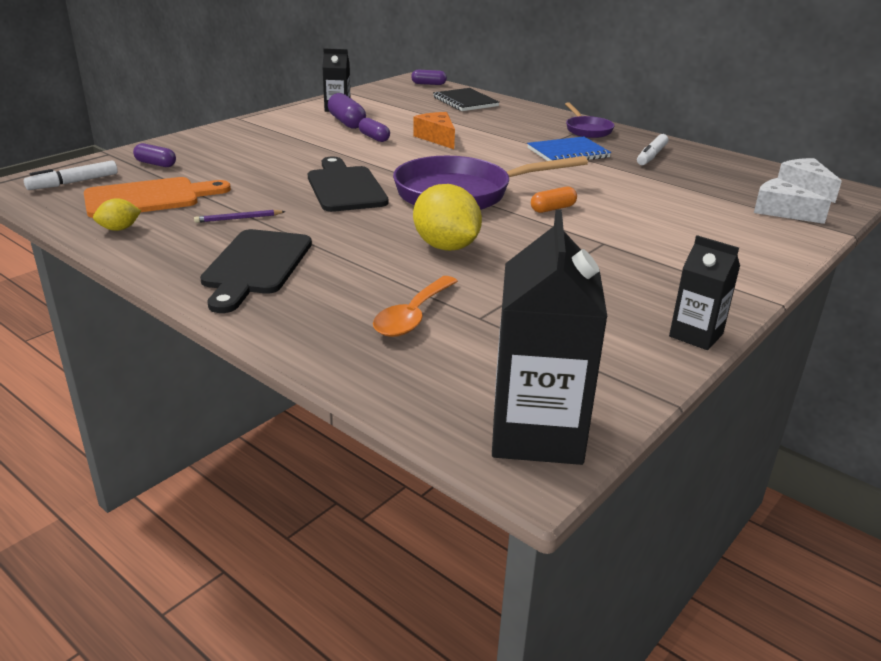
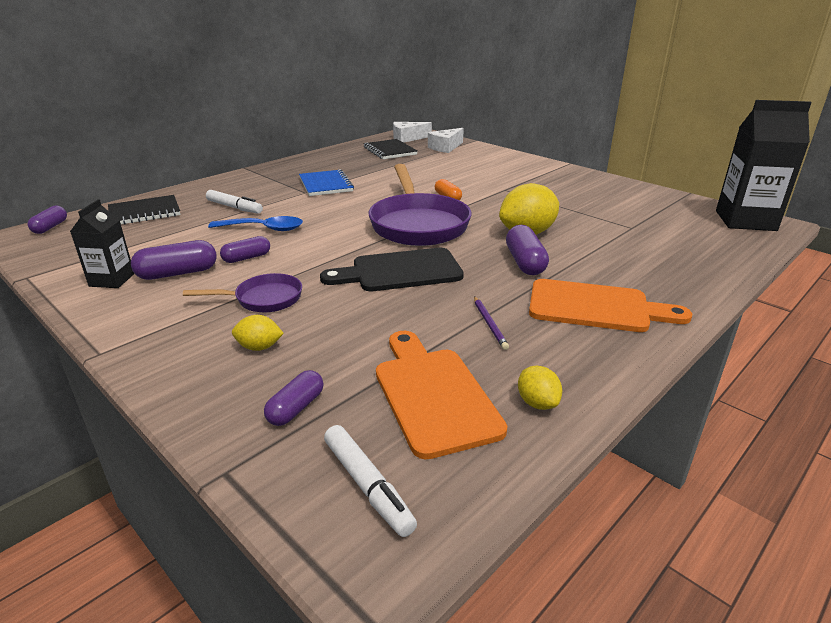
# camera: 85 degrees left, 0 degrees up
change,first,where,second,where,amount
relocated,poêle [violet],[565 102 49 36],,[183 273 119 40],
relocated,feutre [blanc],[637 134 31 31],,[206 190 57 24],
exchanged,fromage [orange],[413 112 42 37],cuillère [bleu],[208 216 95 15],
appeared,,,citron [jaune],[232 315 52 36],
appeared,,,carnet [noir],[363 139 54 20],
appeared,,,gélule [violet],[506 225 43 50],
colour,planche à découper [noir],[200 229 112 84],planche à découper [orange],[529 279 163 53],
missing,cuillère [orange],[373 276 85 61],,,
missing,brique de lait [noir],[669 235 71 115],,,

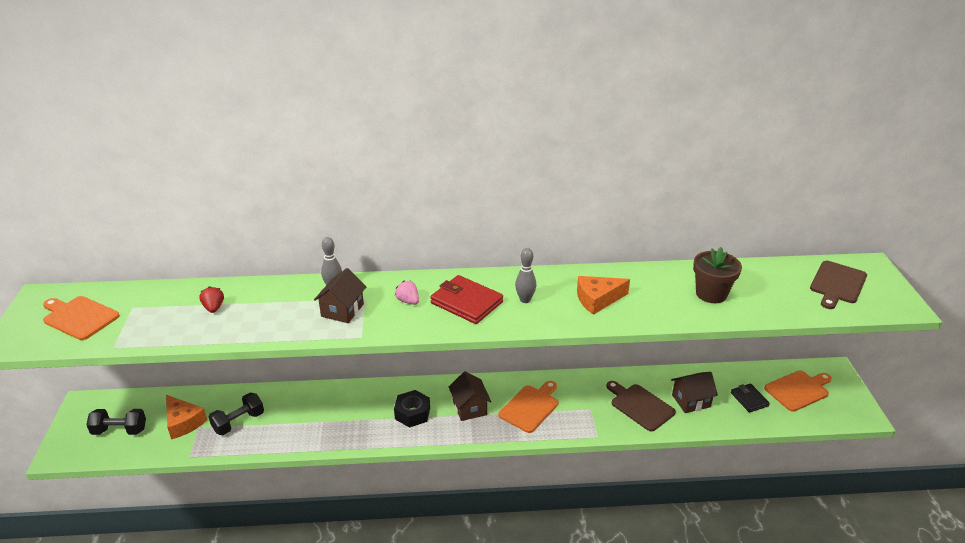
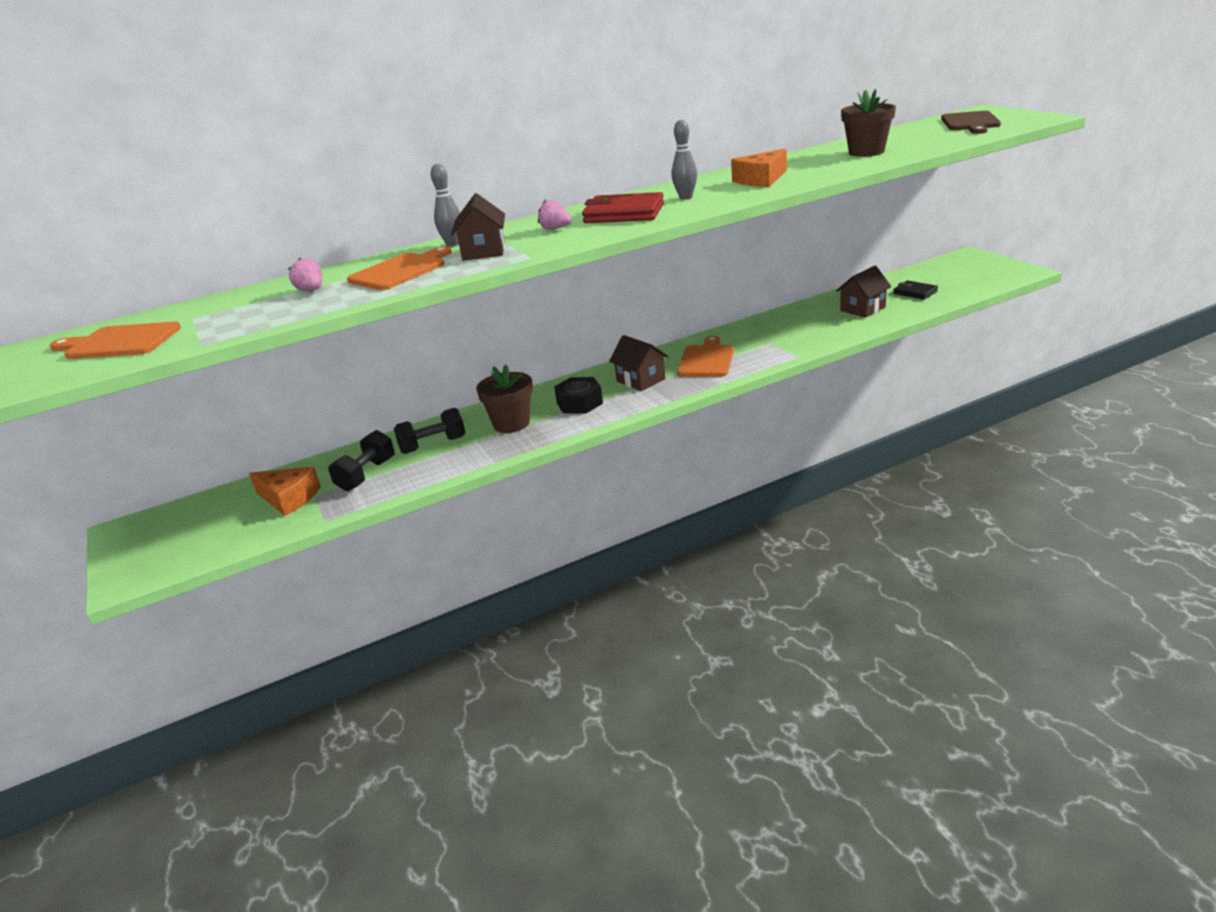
# camera: 20 degrees left, 5 degrees down
change,first,where,second,where,amount
colour,fraise [rouge],[199 286 25 27],fraise [rose],[288 258 34 33],
relocated,planche à découper [orange],[764 370 68 42],,[347 246 105 44],
relocated,haltère [noir],[86 409 60 26],,[394 408 71 46],
appeared,,,pot de fleurs [marron],[476 364 57 69],
missing,planche à découper [marron],[606 381 70 50],,,

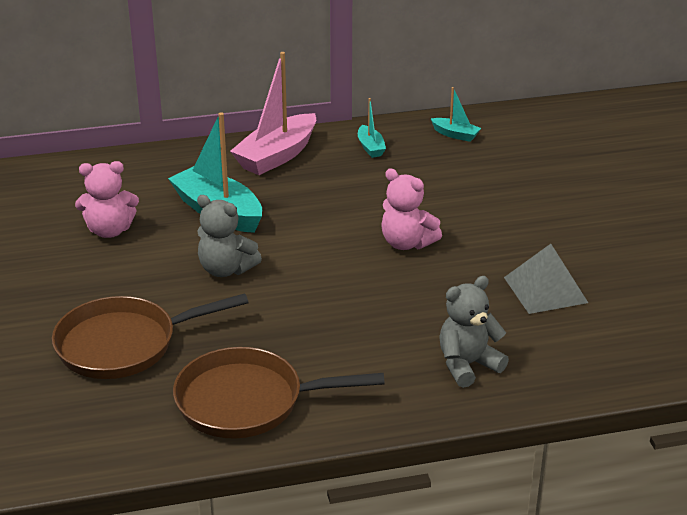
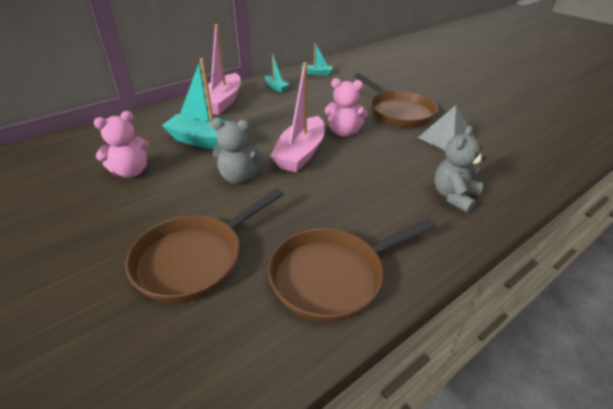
# camera: 25 degrees left, 5 degrees up
change,first,where,second,where,amount
appeared,,,bateau [rose],[270 62 55 110],
appeared,,,poêle [marron],[355 73 83 54],

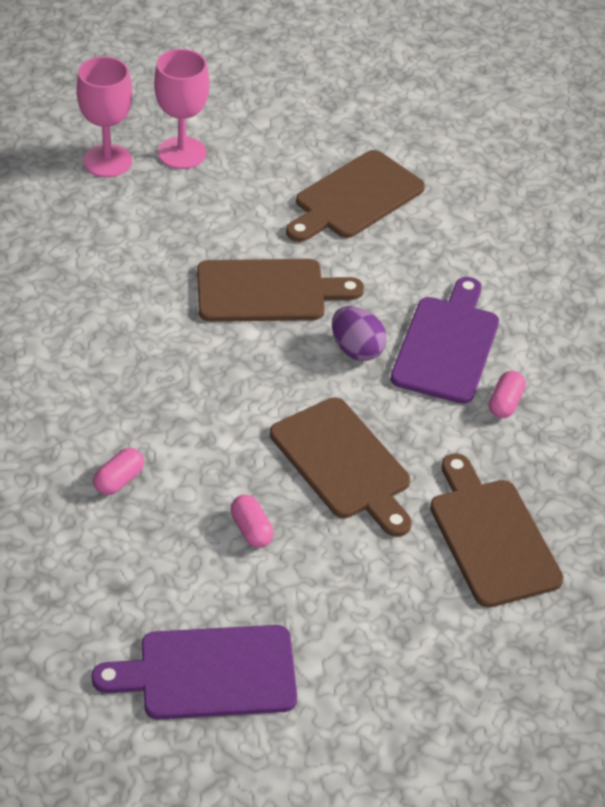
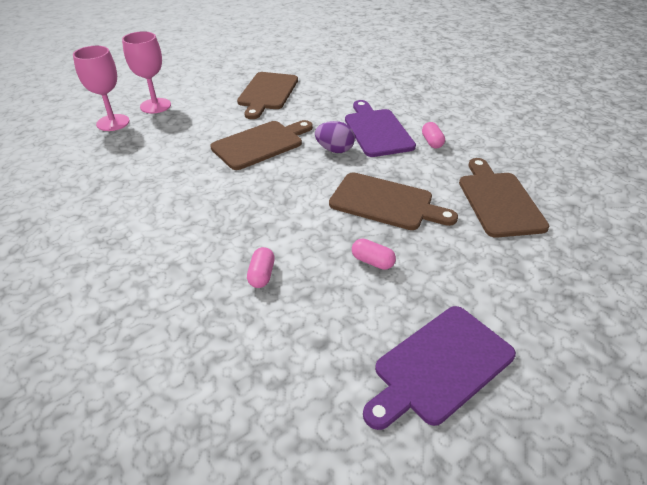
# camera: 30 degrees left, 5 degrees down
change,first,where,second,where,amount
spun,planche à découper [marron],[430 453 134 155],,[459 158 90 80],45 degrees clockwise

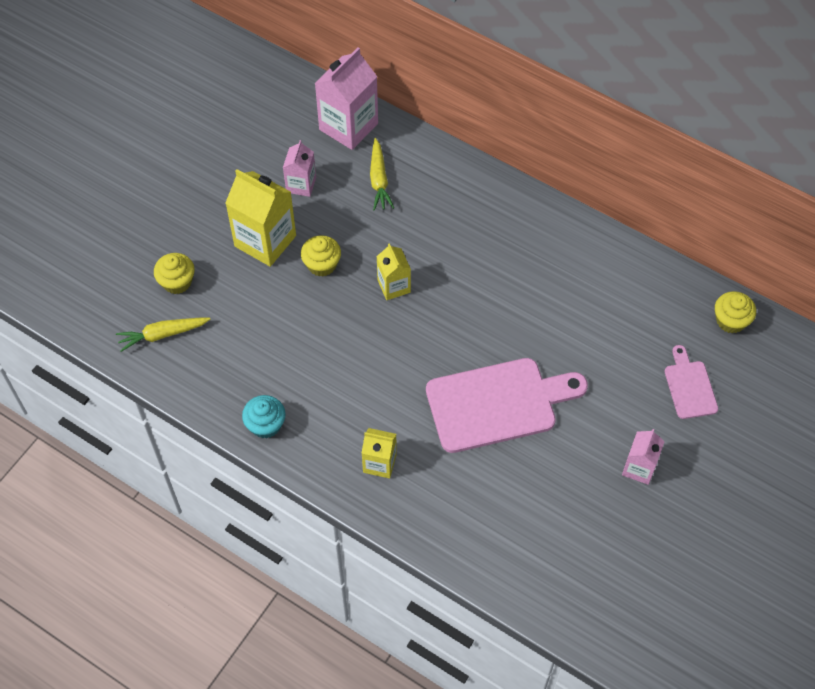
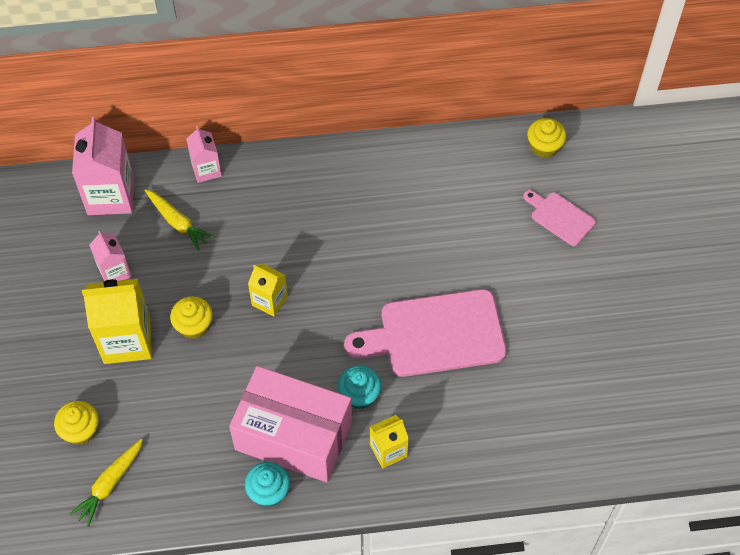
# camera: 40 degrees left, 0 degrees up
change,first,where,second,where,amount
relocated,brique de lait [rose],[622 429 43 56],,[186 126 36 57],
appeared,,,boîte [rose],[229 366 123 116],
appeared,,,muffin [turquoise],[338 366 44 43],
spun,planche à découper [rose],[426 358 162 95],,[344 289 163 88],135 degrees counterclockwise

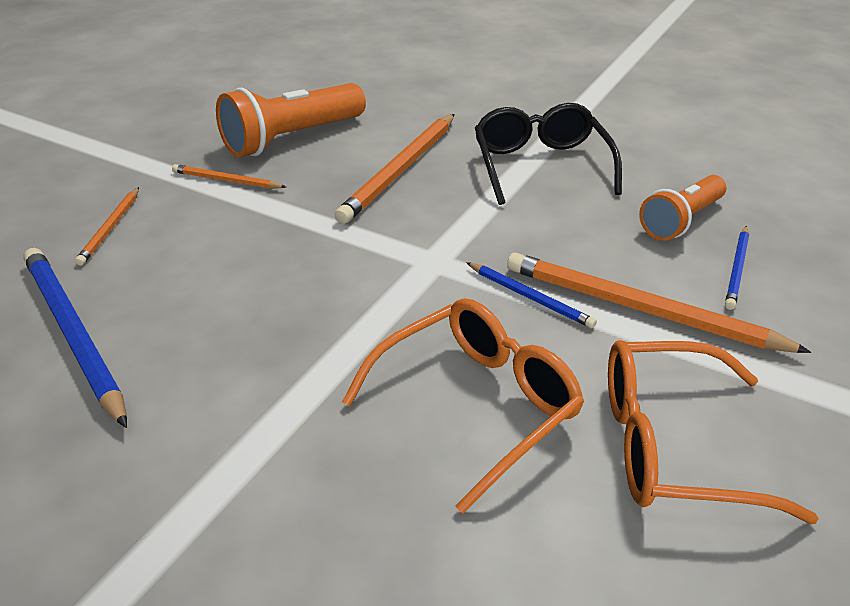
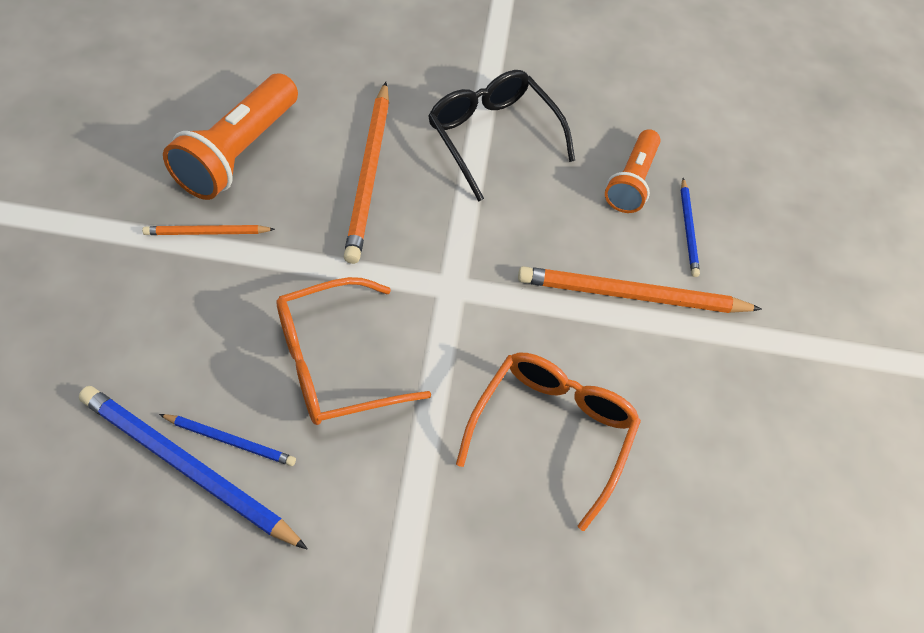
# camera: 30 degrees left, 20 degrees up
change,first,where,second,where,amount
relocated,crayon [bleu],[466 262 131 67],,[159 414 137 52],
relocated,lunettes [orange],[608 340 211 184],,[276 277 156 148],
missing,crayon [orange],[75 187 64 79],,,

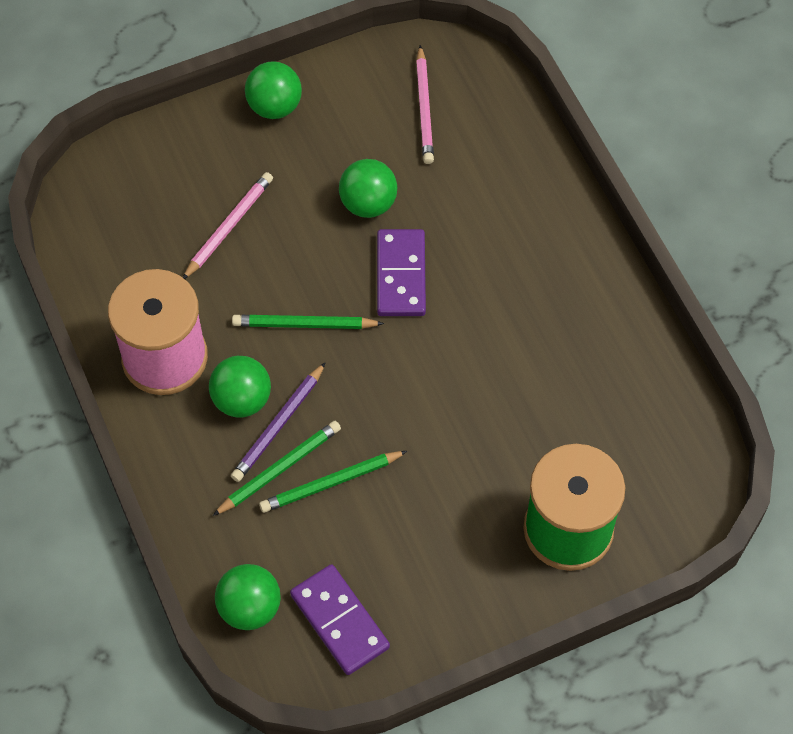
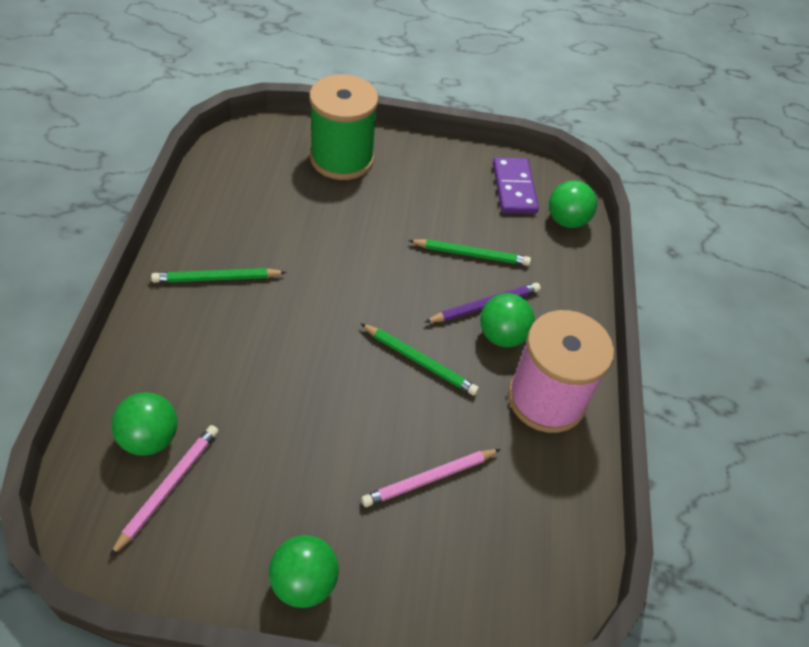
# camera: 155 degrees left, 10 degrees down
change,first,where,second,where,amount
relocated,balle [vert],[339 159 58 59],,[111 392 67 64],
relocated,crayon [vert],[213 421 128 95],,[151 268 136 15],
missing,domino [violet],[377 229 49 87],,,

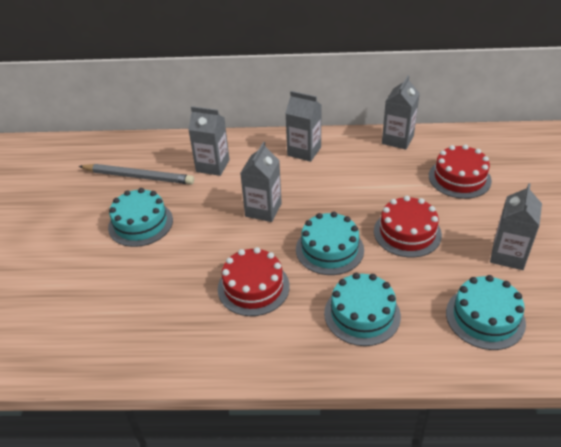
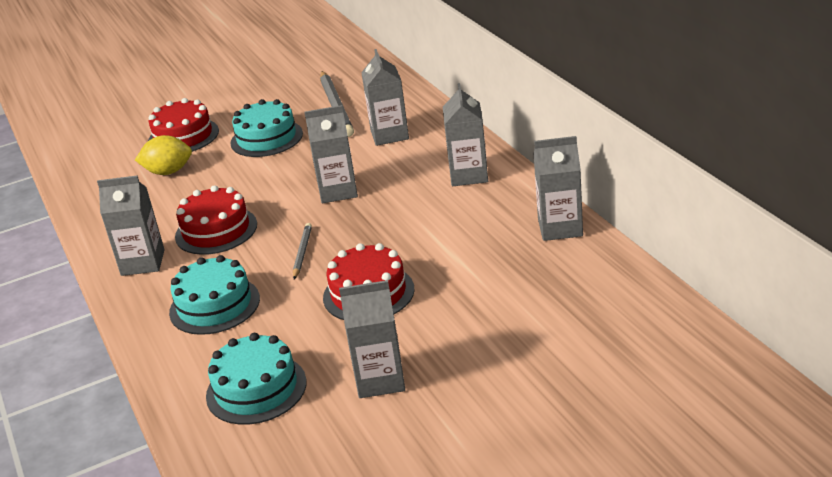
# camera: 65 degrees right, 10 degrees down
change,first,where,second,where,amount
appeared,,,brique de lait [gris],[97 175 68 101],
appeared,,,citron [jaune],[135 135 57 40],
relocated,gâteau [rouge],[429 145 63 54],,[148 98 71 54],
exchanged,gâteau [turquoise],[296 212 68 63],crayon [gris],[293 223 19 56],

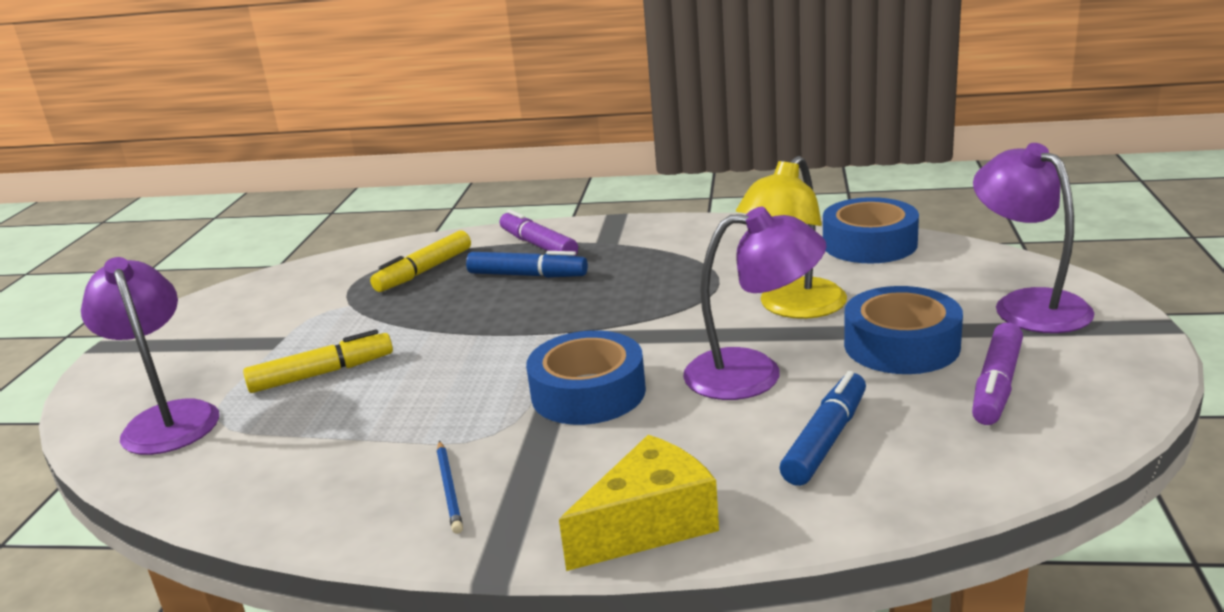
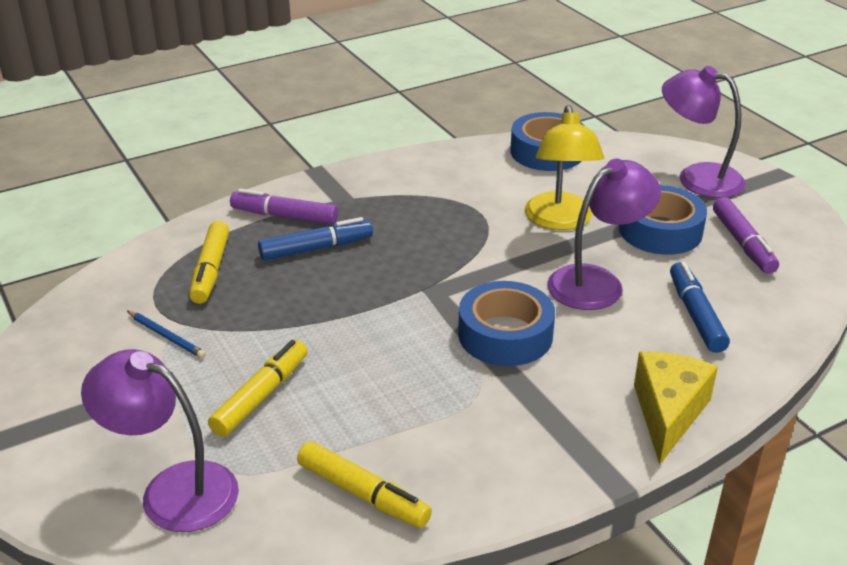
# camera: 40 degrees left, 10 degrees up
change,first,where,second,where,amount
relocated,crayon [bleu],[437 441 26 93],,[127 311 79 47],
appeared,,,feutre [jaune],[297 441 135 87],

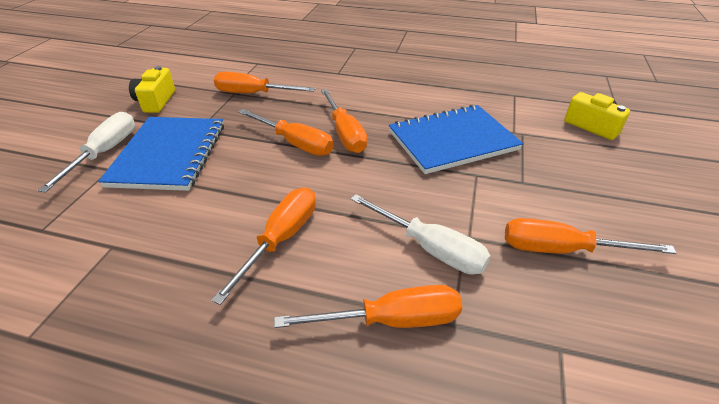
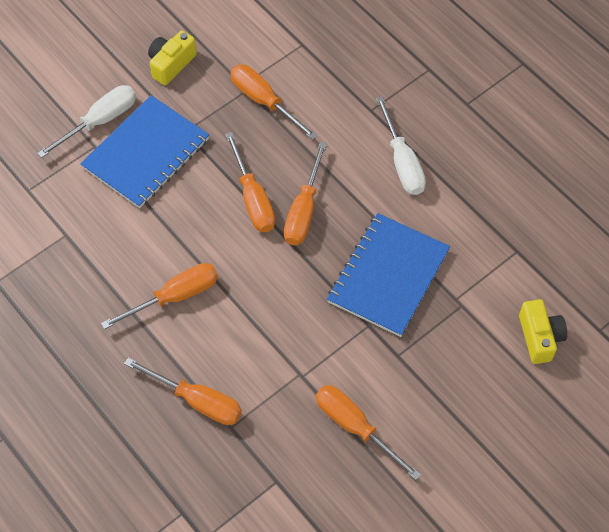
# camera: 35 degrees right, 20 degrees up
change,first,where,second,where,amount
spun,carnet [bleu],[389 104 134 70],,[327 213 123 124],75 degrees counterclockwise
relocated,tournevis [blanc],[350 194 141 81],,[376 96 50 99],

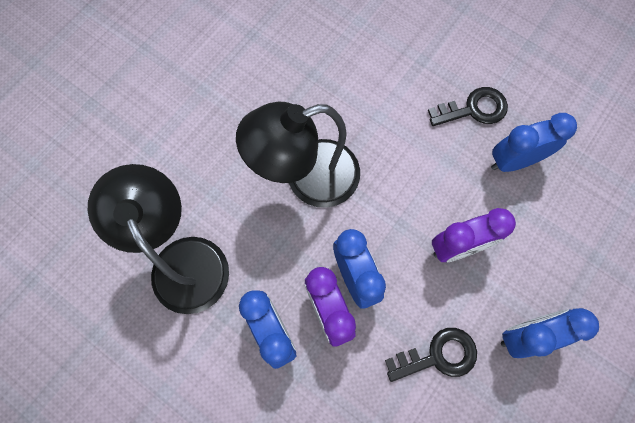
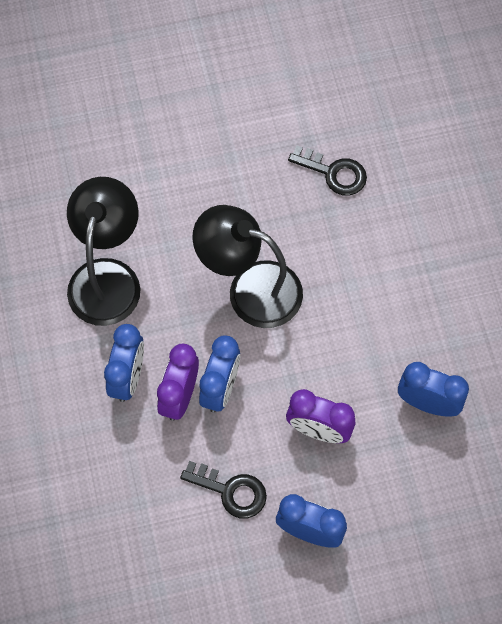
# camera: 40 degrees right, 5 degrees down
change,first,where,second,where,amount
relocated,clé [noir],[428 87 80 39],,[288 146 79 50],

